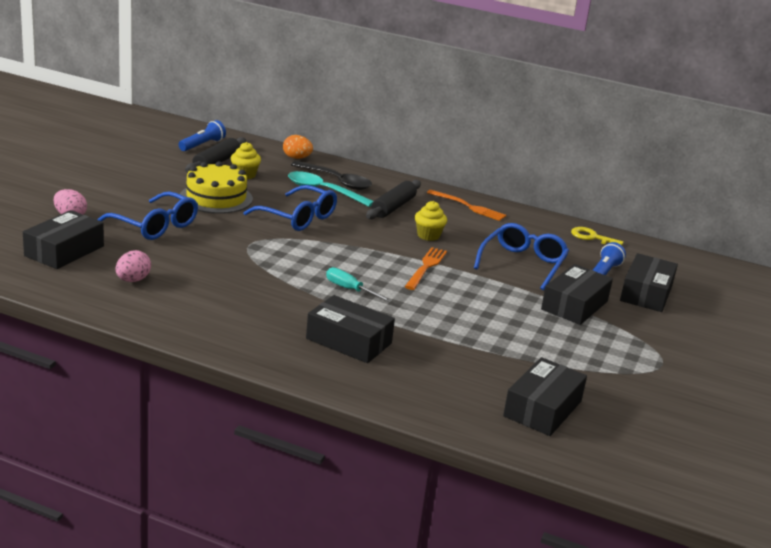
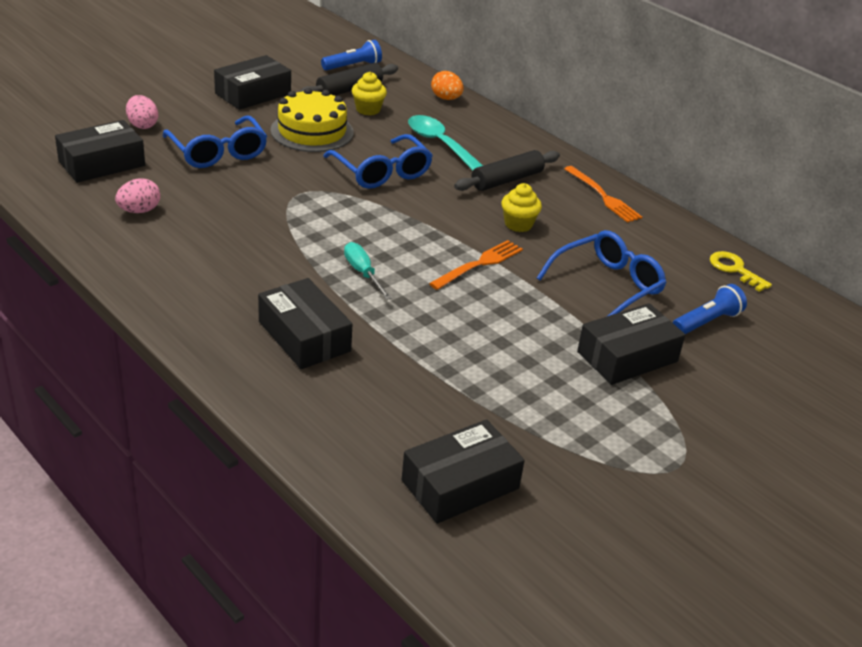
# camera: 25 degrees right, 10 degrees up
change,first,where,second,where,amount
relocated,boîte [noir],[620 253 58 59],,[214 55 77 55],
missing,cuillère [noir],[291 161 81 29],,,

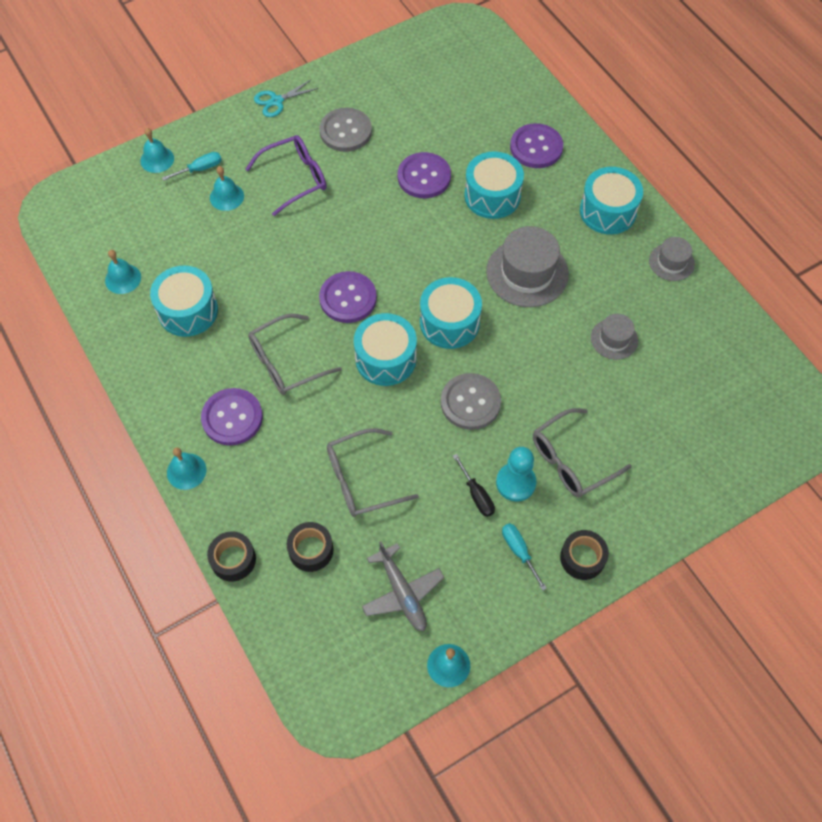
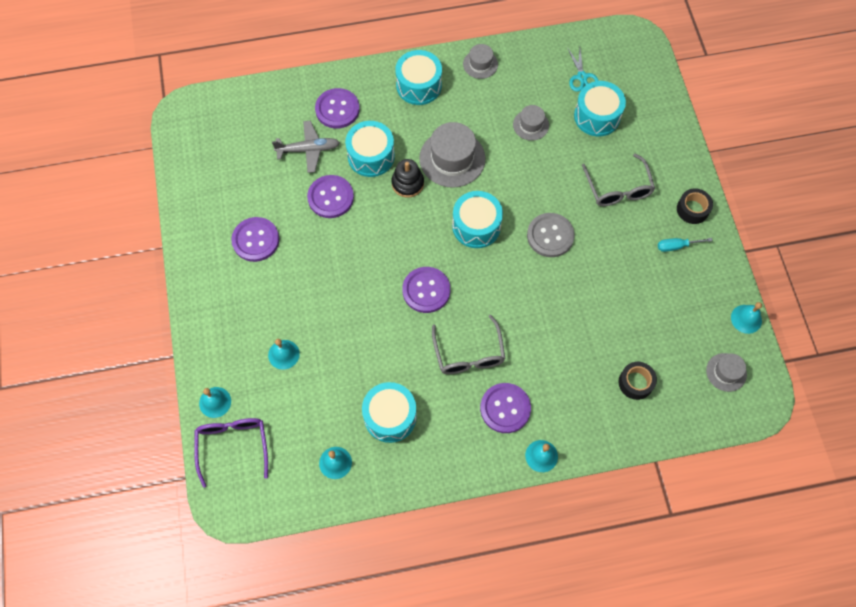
# camera: 70 degrees left, 5 degrees up
change,first,where,second,where,amount
relocated,lunettes [violet],[246 135 80 81],,[194 418 74 70],
colour,bouton [gris],[319 107 53 45],bouton [violet],[231 217 48 45],
relocated,avion [gris],[361 541 83 91],,[272 121 68 52],
appeared,,,jouet à empiler [noir],[392 159 32 39],
relocated,ciseaux [turquoise],[254 79 65 38],,[568 49 31 43],
relocated,tambour [turquoise],[354 313 63 73],,[574 81 52 55],
appeared,,,chapeau [gris],[706 353 41 39],
missing,tournevis [turquoise],[162 152 60 29],,,
missing,ruban adhésif [noir],[207 531 49 50],,,
missing,lunettes [gris],[327 428 92 89],,,
missing,tournevis [noir],[453 454 42 63],,,
missing,pion [turquoise],[496 447 40 54],,,

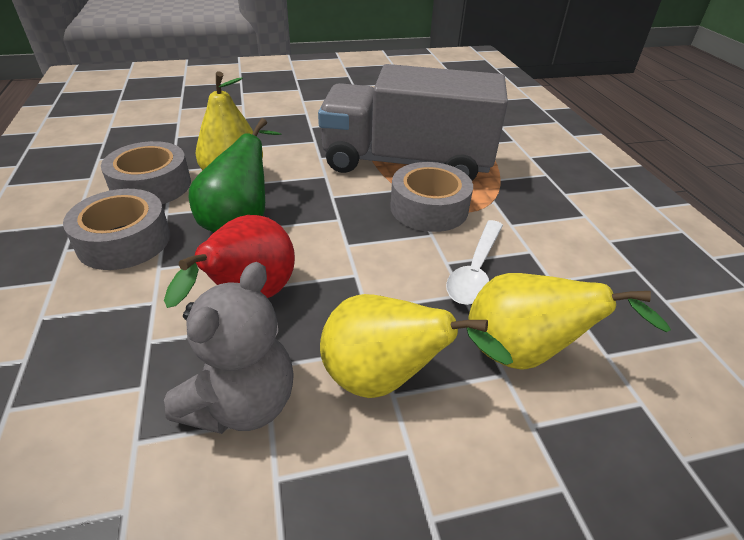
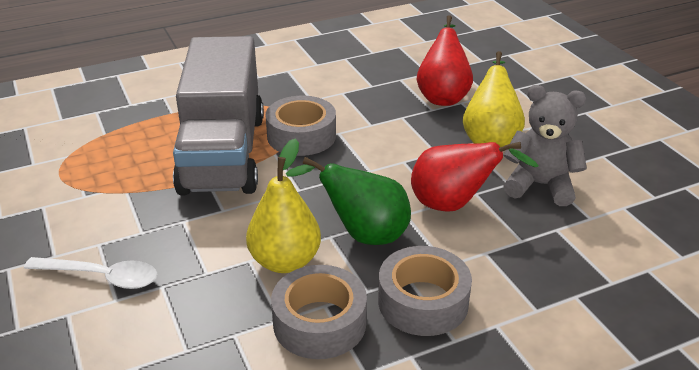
# camera: 100 degrees left, 5 degrees down
change,first,where,second,where,amount
relocated,cuillère [blanc],[446 220 57 85],,[24 257 133 32],
colour,poire [jaune],[468 273 203 97],poire [rouge],[417 15 56 91],

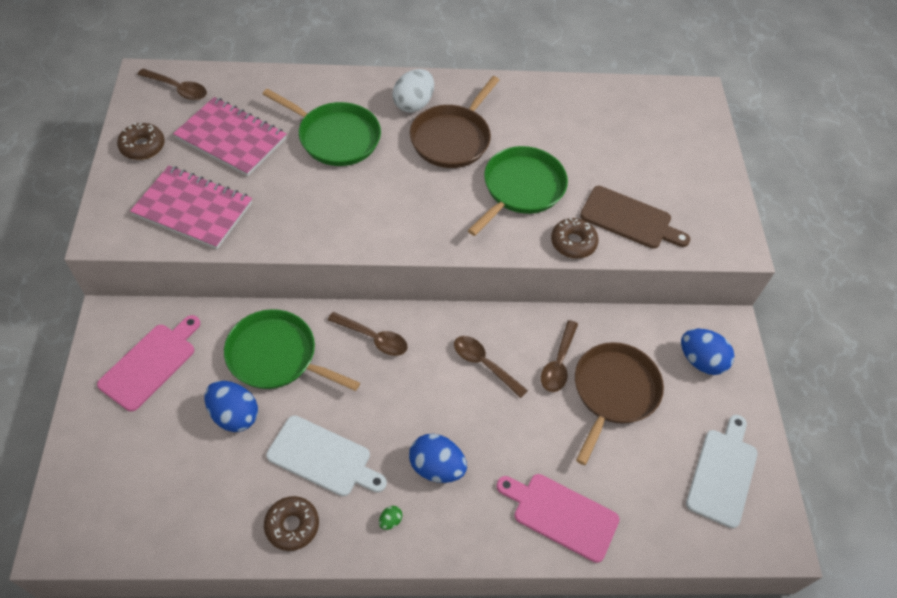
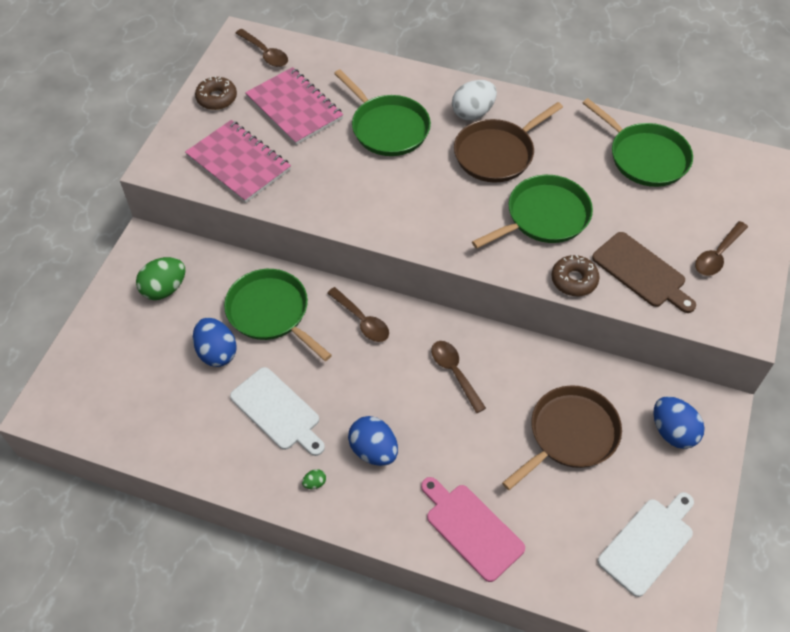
# camera: 25 degrees right, 0 degrees up
change,first,where,second,where,amount
exchanged,planche à découper [rose],[97 315 104 96],œuf [vert],[136 257 49 43],
appeared,,,poêle [vert],[583 98 110 89],
relocated,cuillère [marron],[541 320 37 72],,[695 221 53 55],
missing,beignet [marron],[264 496 55 55],,,

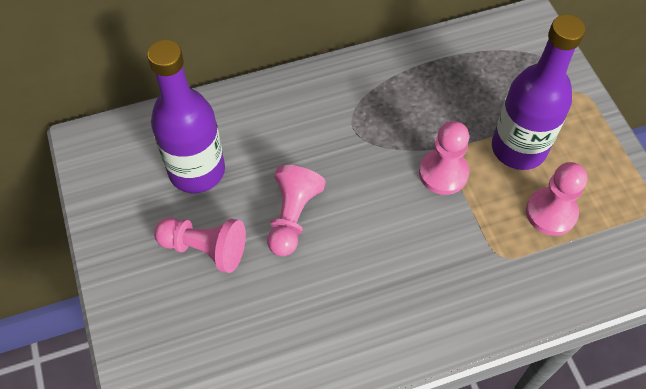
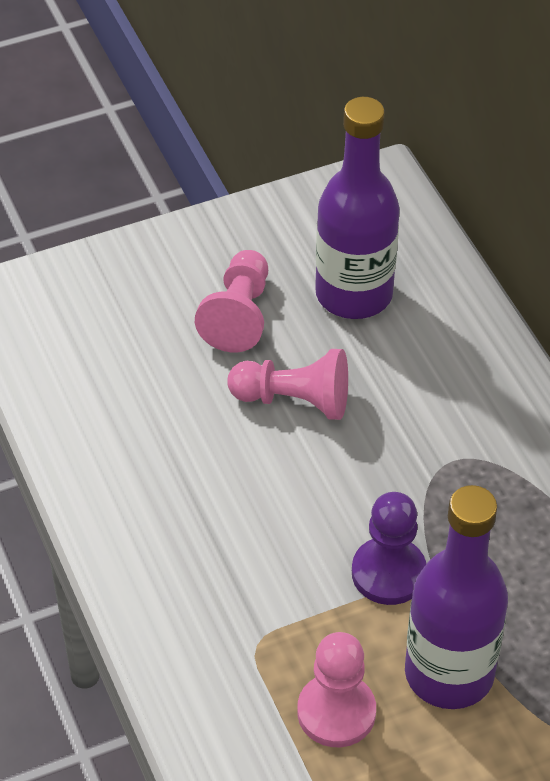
# camera: 85 degrees right, 10 degrees down
change,first,where,second,where,amount
colour,pion [rose],[419 121 50 74],pion [violet],[352 492 74 113],

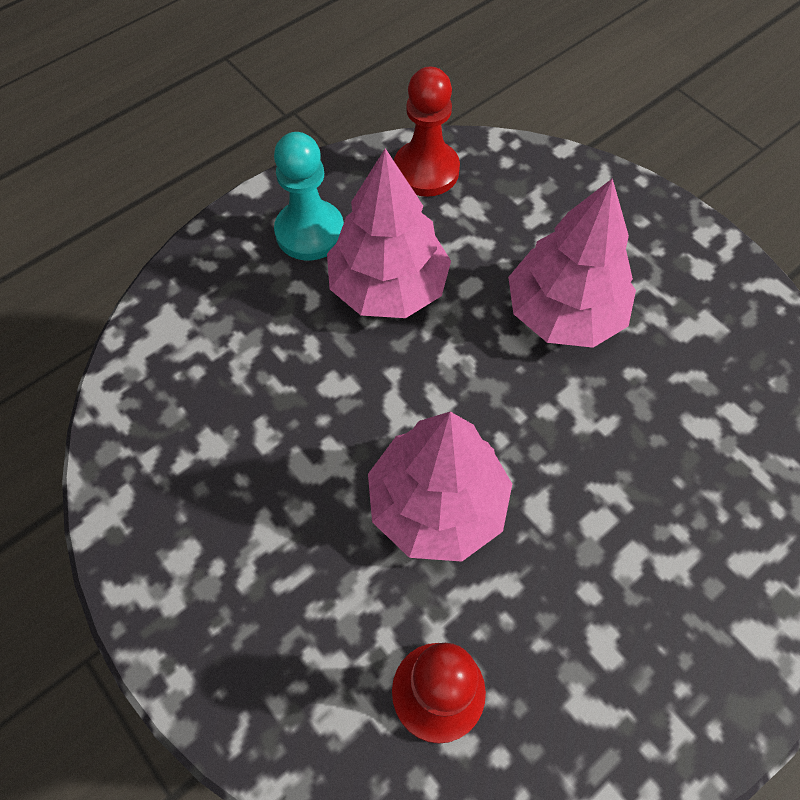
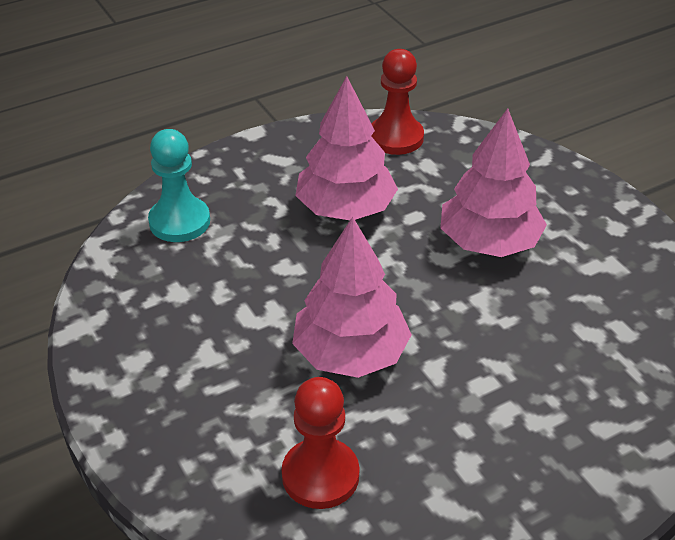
# camera: 10 degrees right, 20 degrees down
change,first,where,second,where,amount
relocated,pion [turquoise],[274 132 70 128],,[148 129 62 113],

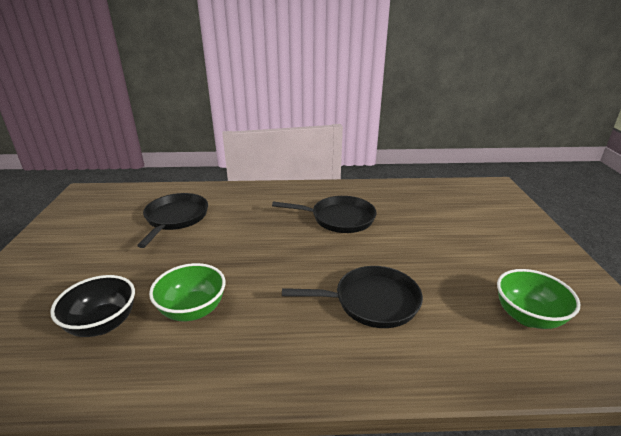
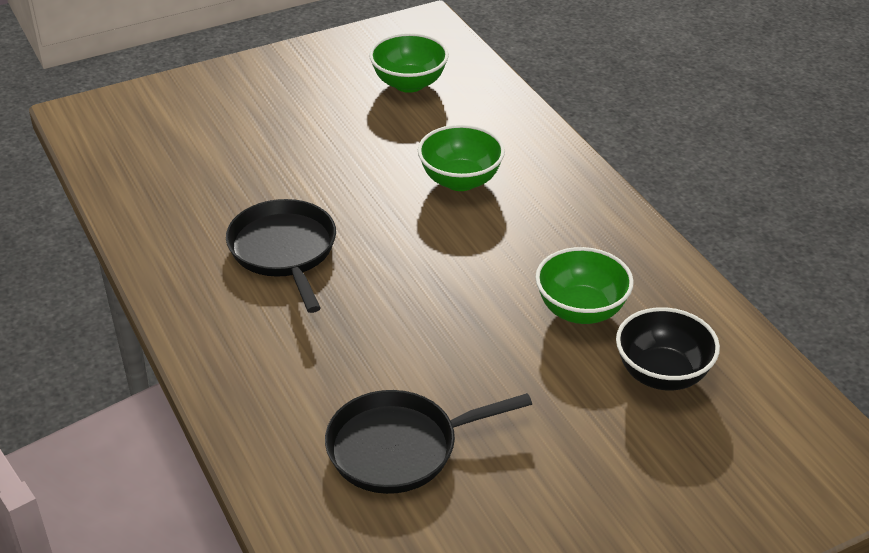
# camera: 115 degrees left, 10 degrees up
change,first,where,second,where,amount
exchanged,poêle [noir],[282 266 141 62],bol [vert],[418 125 87 66],

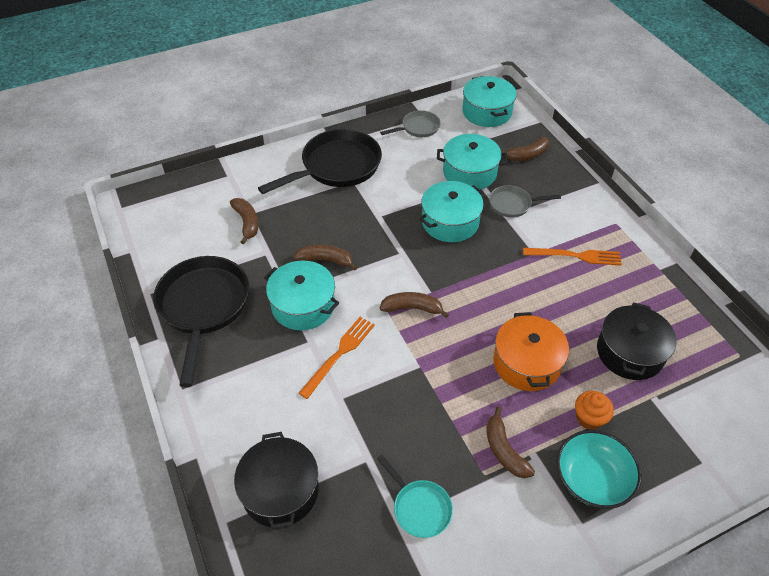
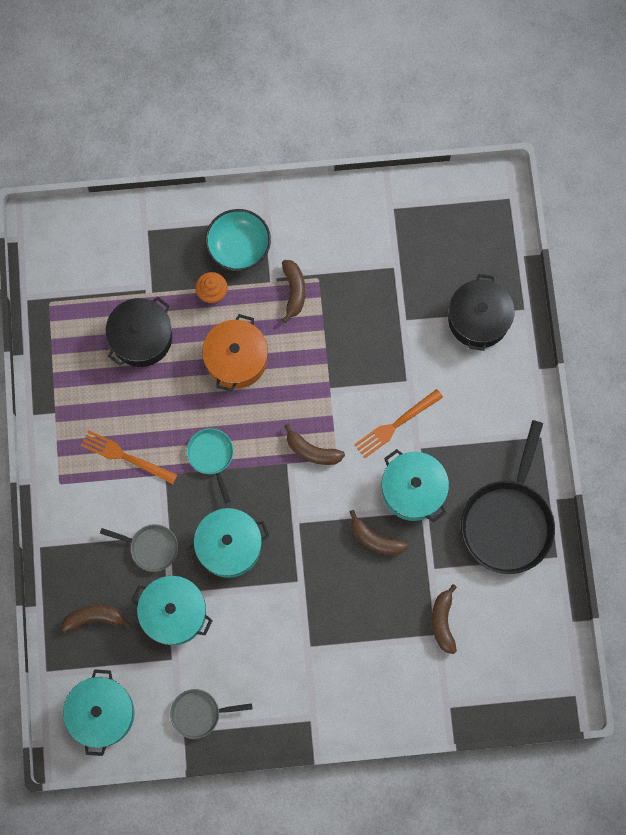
# camera: 160 degrees left, 25 degrees up
change,first,where,second,where,amount
relocated,poêle [turquoise],[377 455 76 83],,[186 428 48 75],
missing,poêle [noir],[258 129 124 65],,,

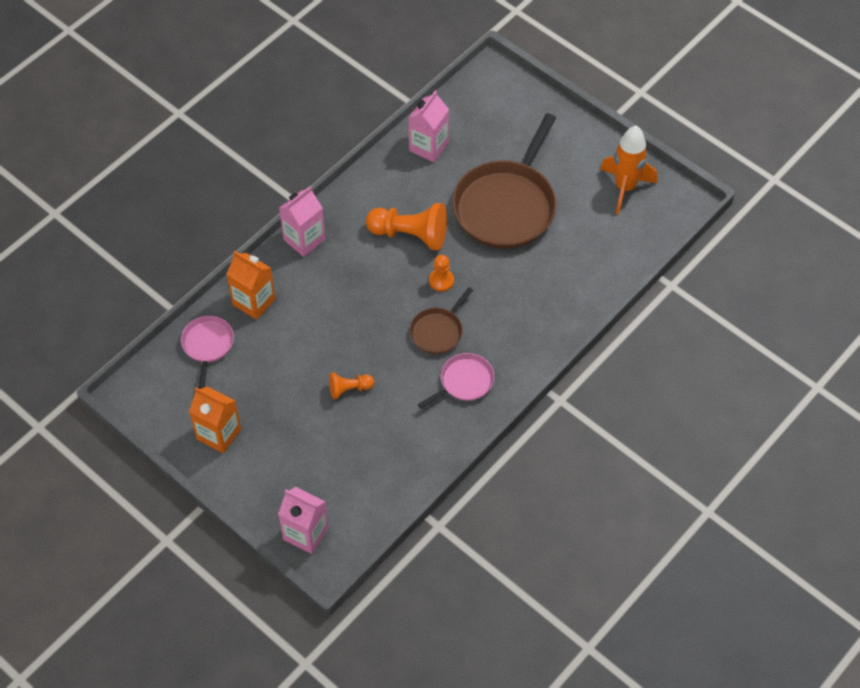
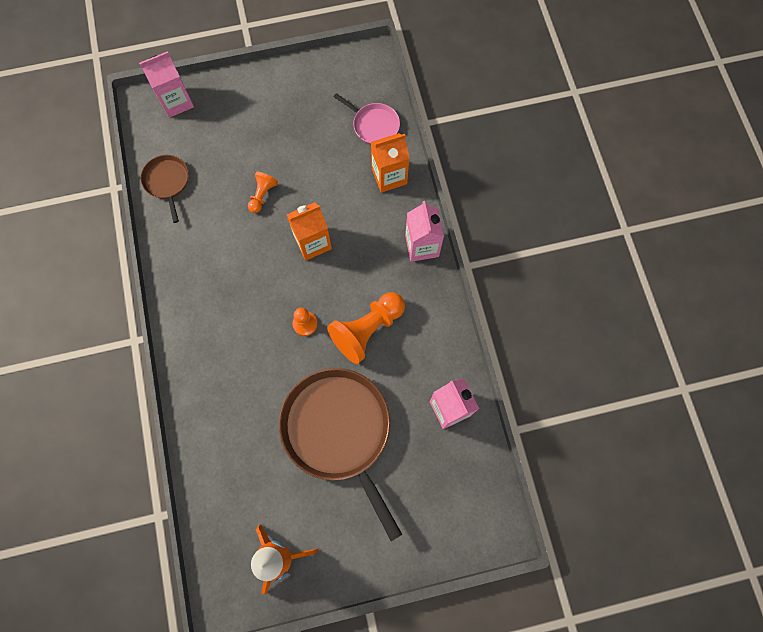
# camera: 125 degrees right, 15 degrees up
change,first,where,second,where,amount
relocated,poêle [marron],[410 287 63 67],,[141 155 48 68],
relocated,brique de lait [orange],[189 386 52 67],,[286 202 46 58],
missing,poêle [rose],[418 353 76 56],,,

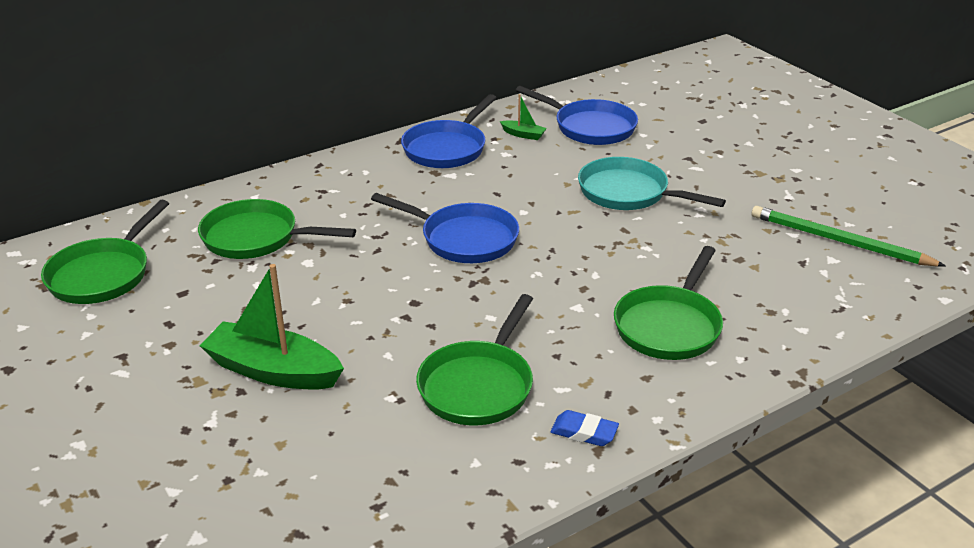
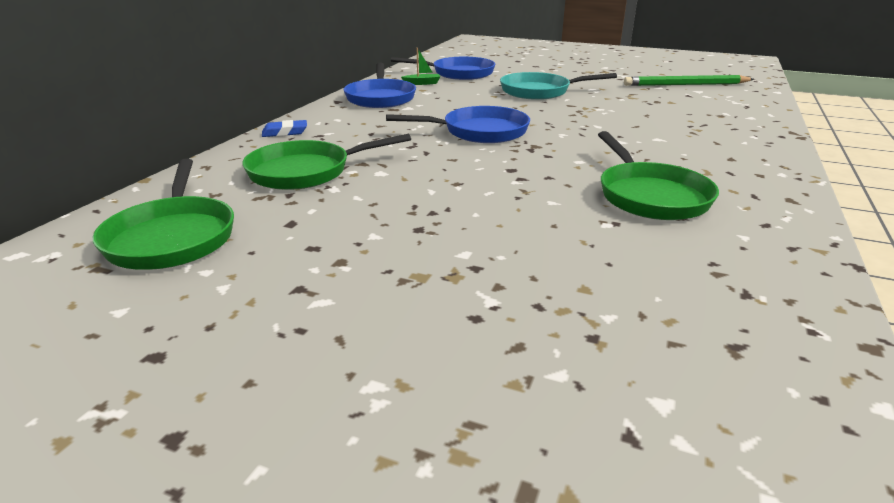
# camera: 35 degrees left, 5 degrees down
change,first,where,second,where,amount
relocated,gomme [bleu],[551 410 68 36],,[262 120 45 17],
missing,bateau [vert],[200 264 144 126],,,
missing,poêle [vert],[614 246 109 114],,,

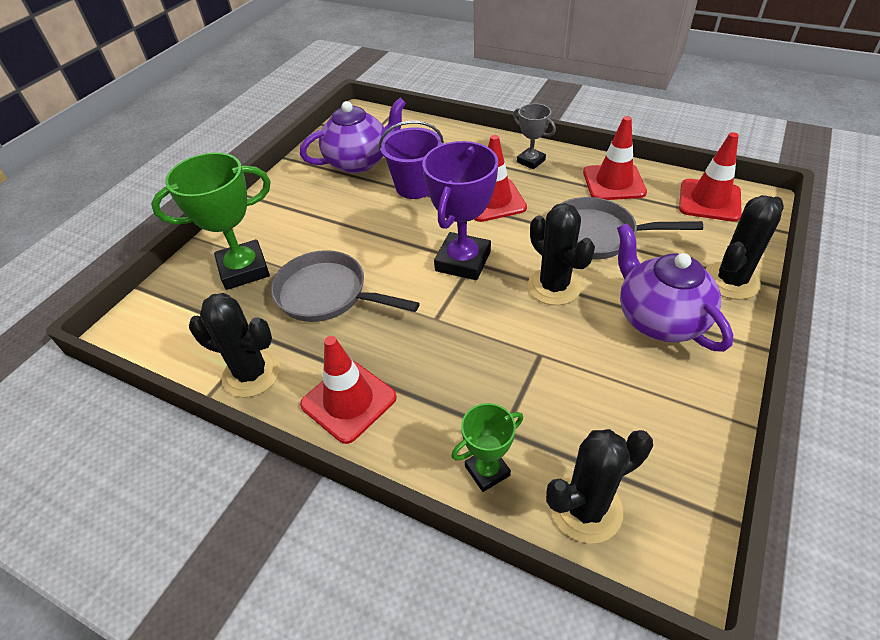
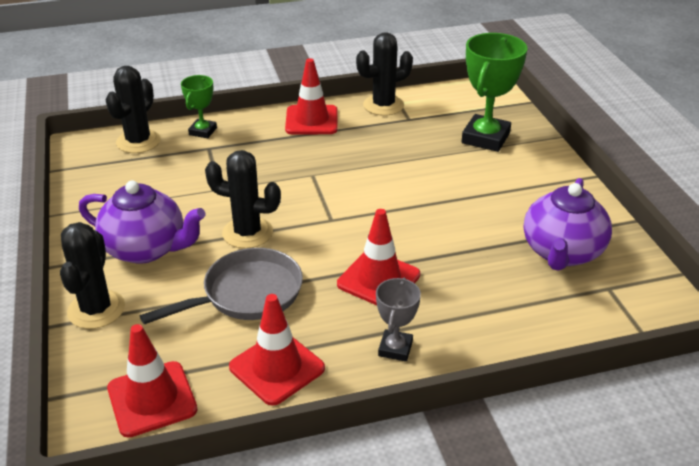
# camera: 135 degrees right, 10 degrees down
change,first,where,second,where,amount
spun,trophée [gris],[513 103 43 66],,[376 278 45 84],75 degrees counterclockwise
missing,poêle [gris],[271 250 149 72],,,
missing,seau [violet],[379 121 65 78],,,
missing,trophée [violet],[422 141 76 139],,,

